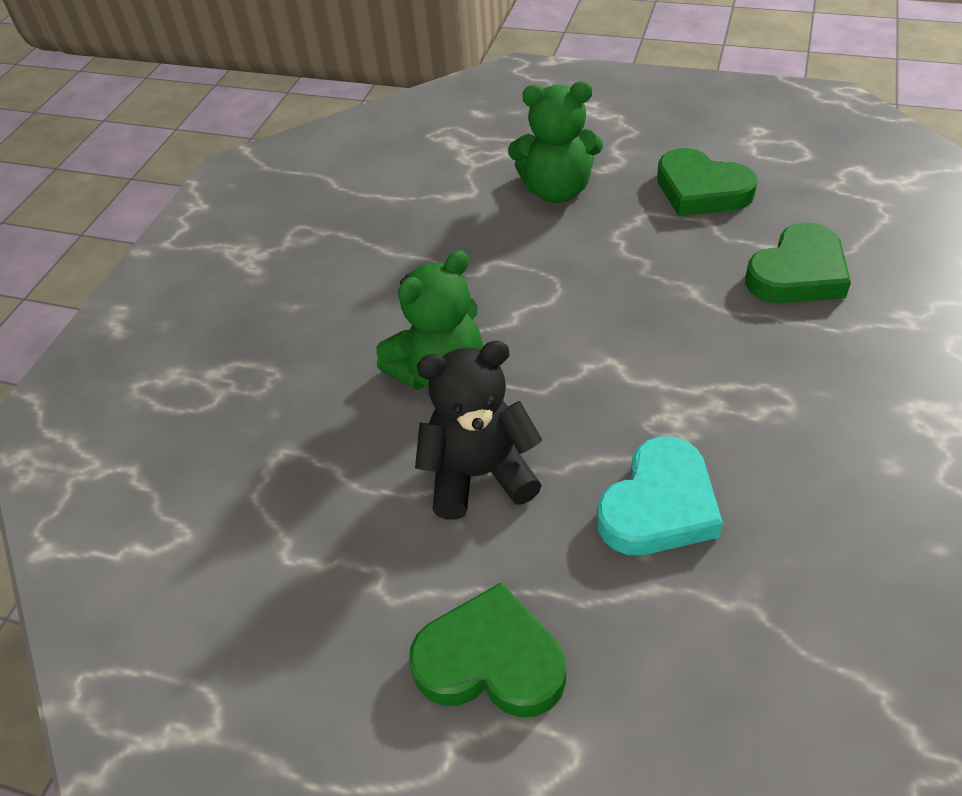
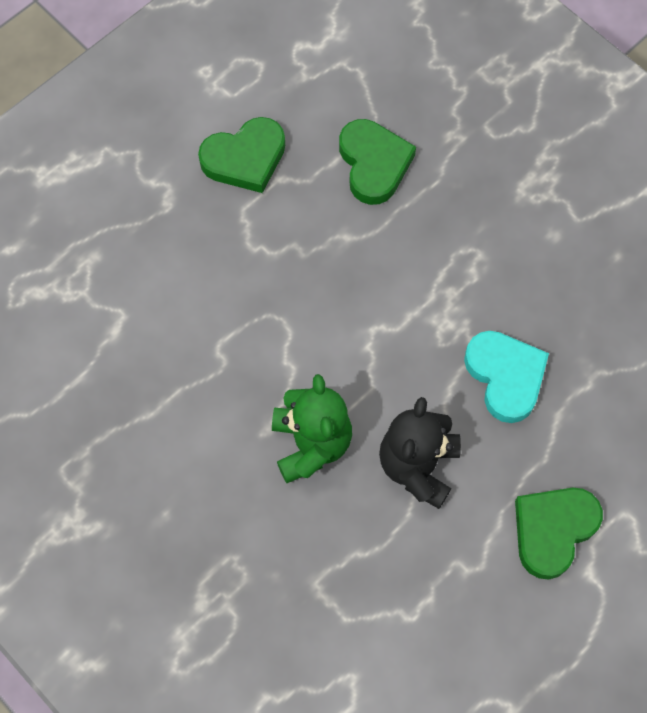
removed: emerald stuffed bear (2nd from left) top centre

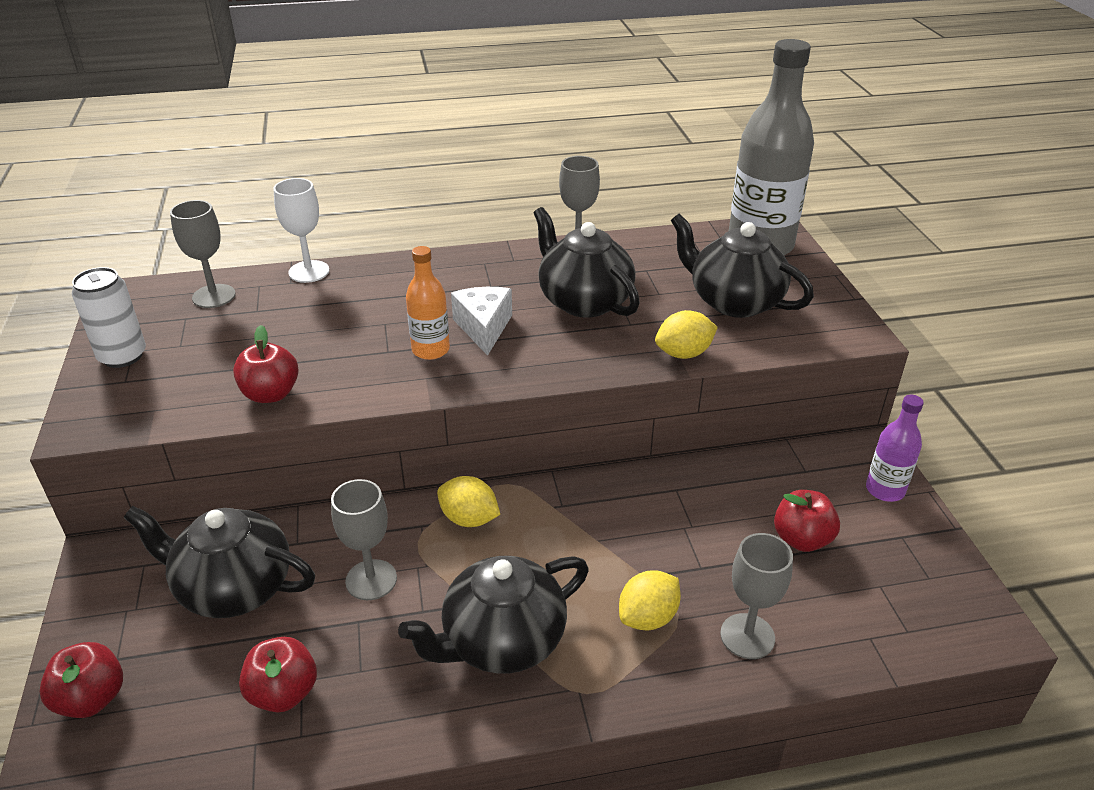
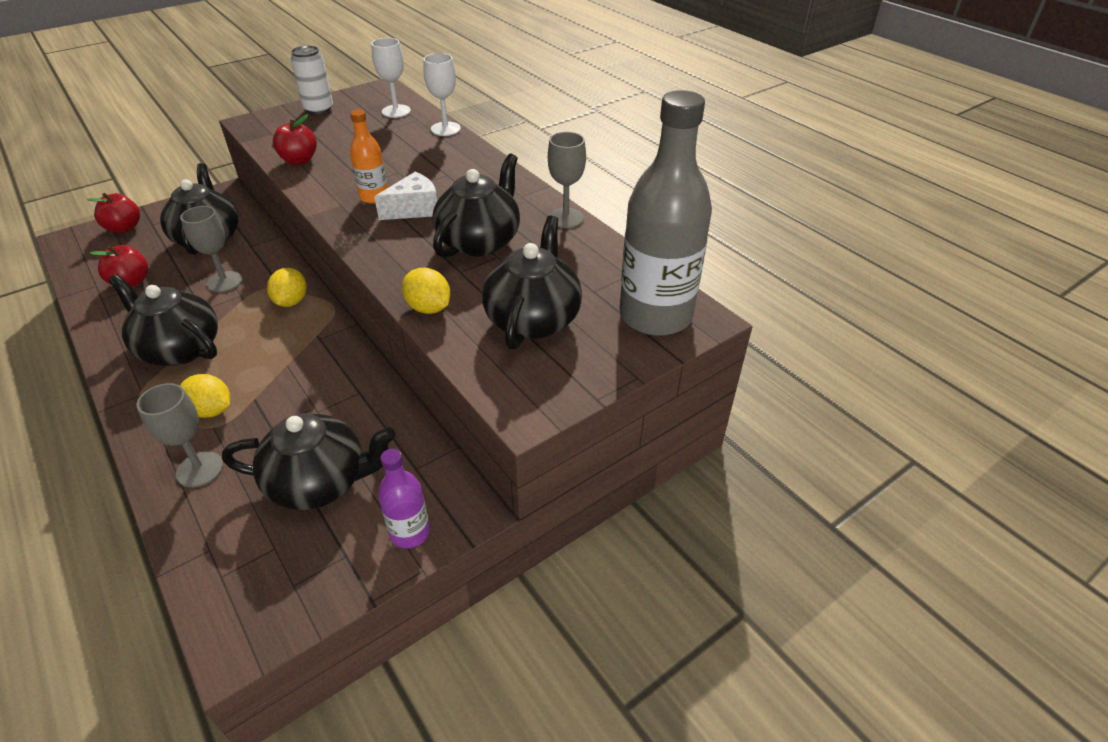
replaced: red apple fruit (4th from left) middle right to ebony teapot (3rd from left) middle left
recoloured: ash-grey chalice (1st from left) top left to pure white chalice (1st from left) top centre

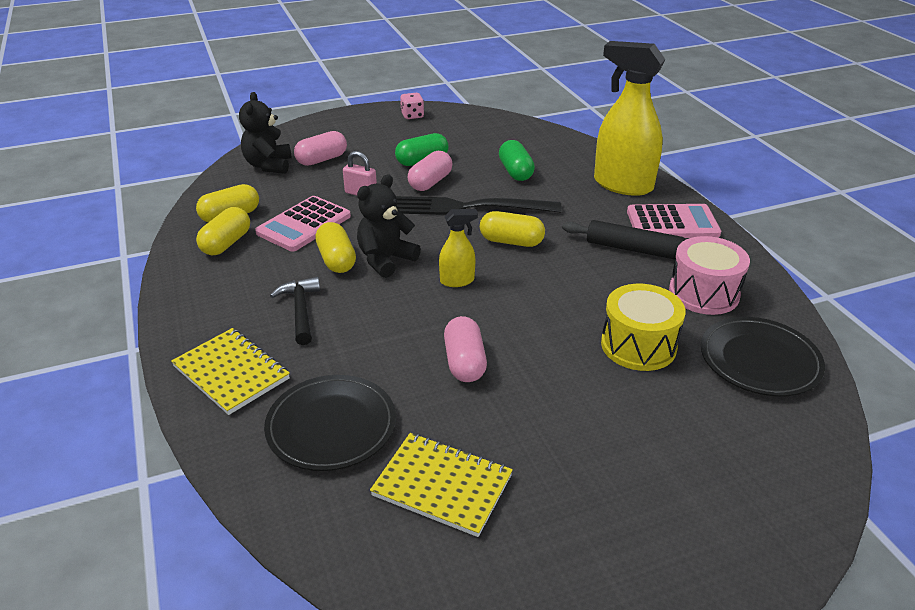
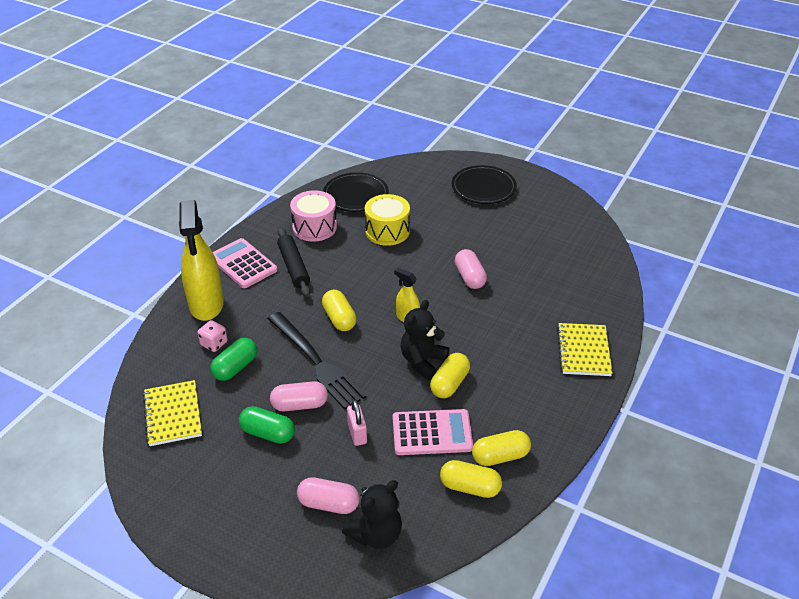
removed: ebony claw hammer middle left
moved: ebony flat dish (1st from left in the first image) bottom centre to ebony flat dish (2nd from left) top centre; yellow notebook (2nd from left in the first image) bottom centre to yellow notebook (1st from left) bottom left; rosy die top centre to middle left
turned: ebony stuffed bear (2nd from left) centre = centre 120 degrees clockwise; rosy pill (3rd from left) centre = centre 60 degrees counterclockwise

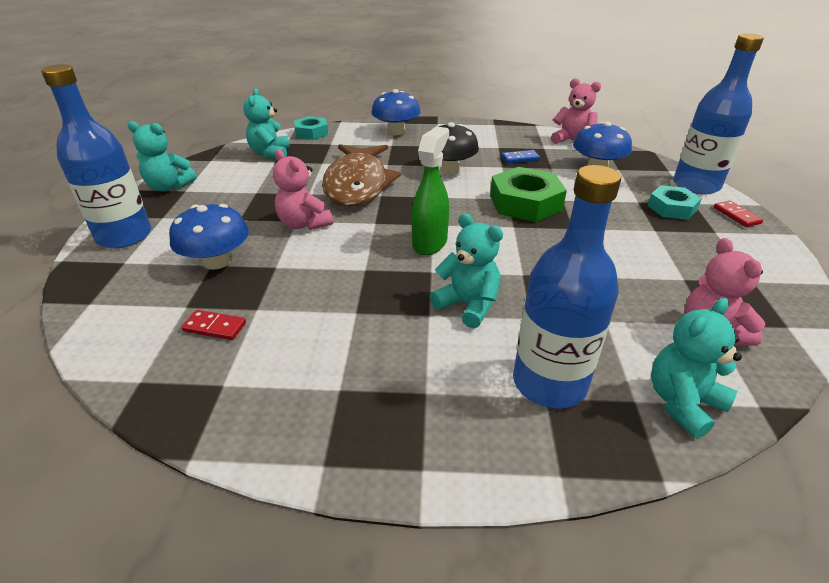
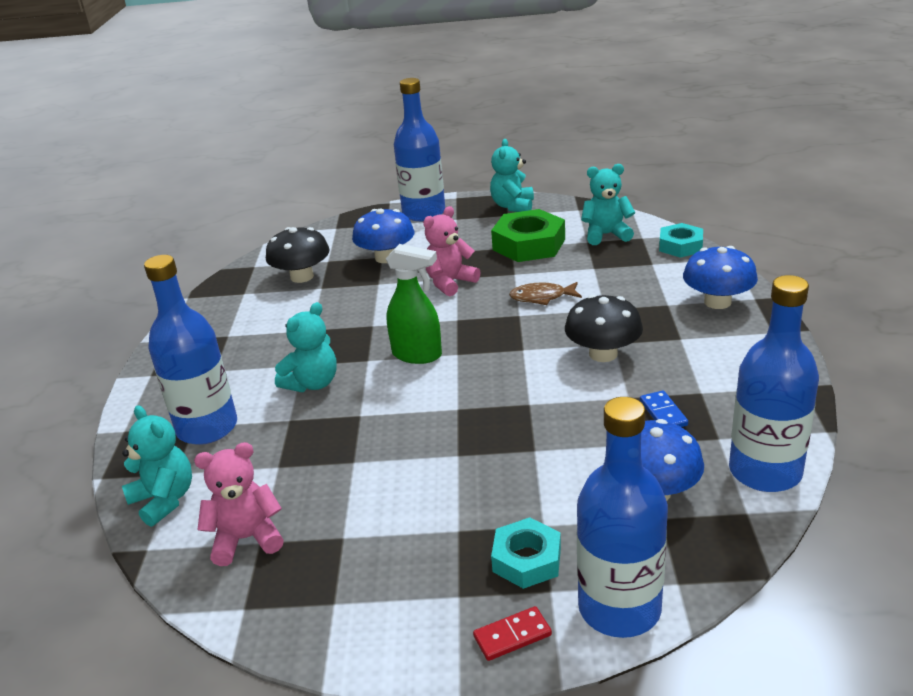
moved: emerald hex nut top centre to centre
replaced: red domino tile (1st from left) middle left to ebony fungus (1st from left) middle left; rosy stuffed bear (2nd from left) top right to royal blue bottle (4th from left) middle right
resized: russet fish top centre = centre x0.45

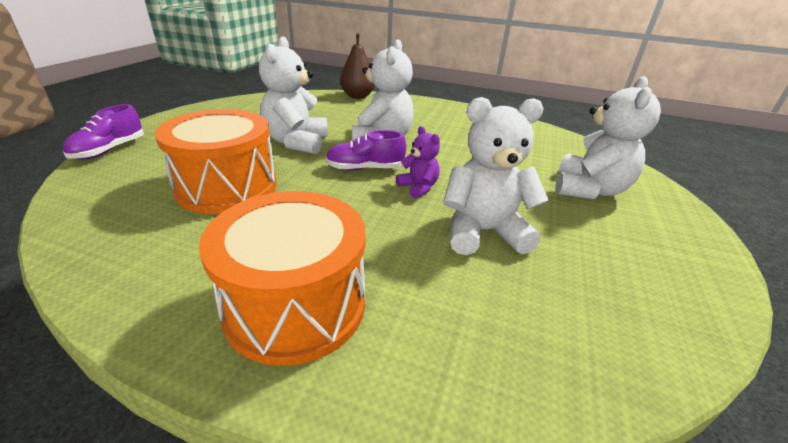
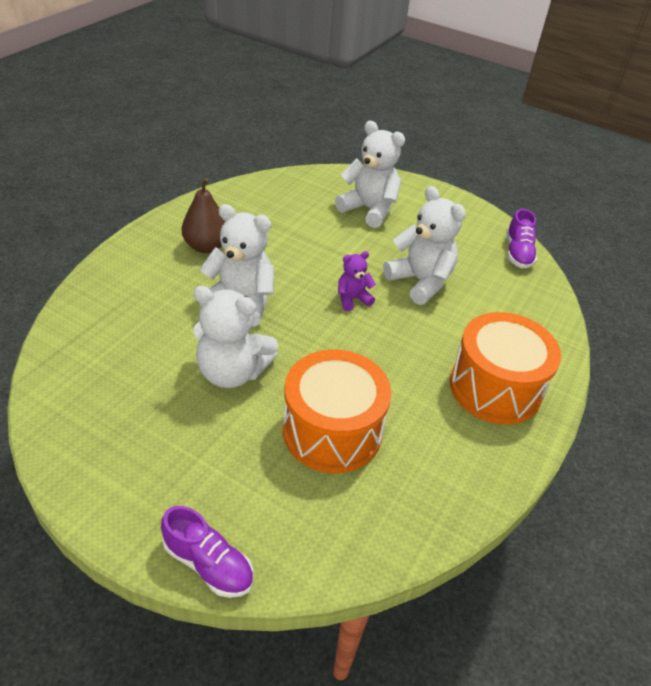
moved: purple shoe (2nd from left) centre to middle right; russet pear fruit top centre to top left
turned: pure white stuffed bear (3rd from left in the first image) centre = centre 135 degrees clockwise

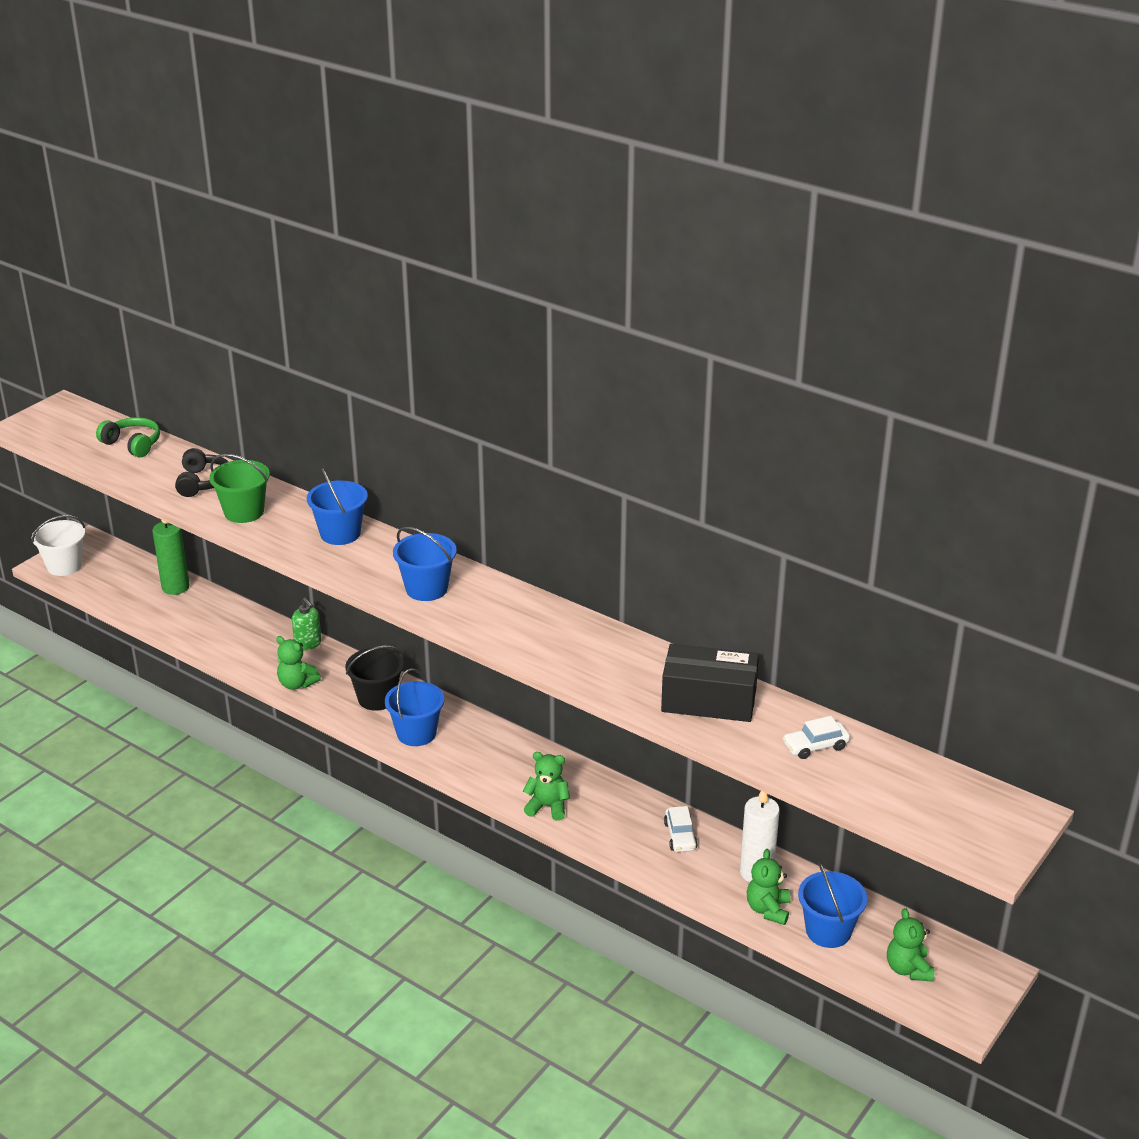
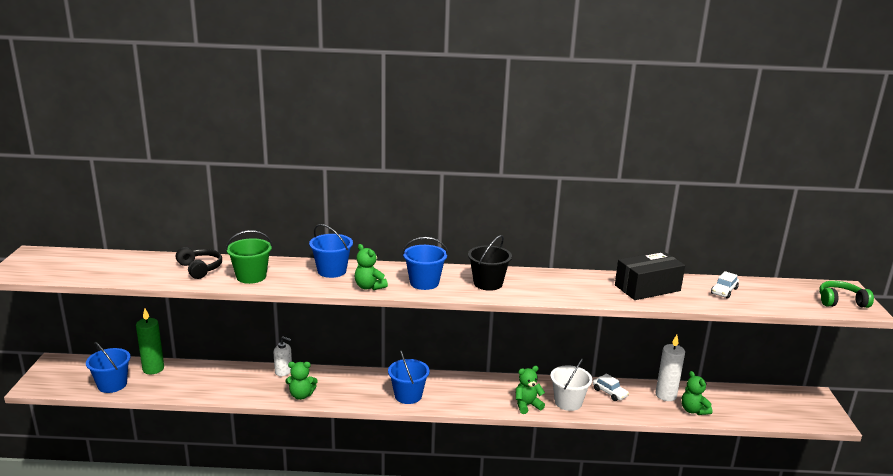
moved: pure white pail middle left to bottom centre; emerald headset middle left to middle right; ebony pail middle left to centre; royal blue pail (4th from left in the first image) bottom right to royal blue pail (1st from left) bottom left; emerald stuffed bear (4th from left in the first image) bottom right to emerald stuffed bear (2nd from left) centre
recoloured: emerald soap dispenser middle left to pure white soap dispenser bottom left

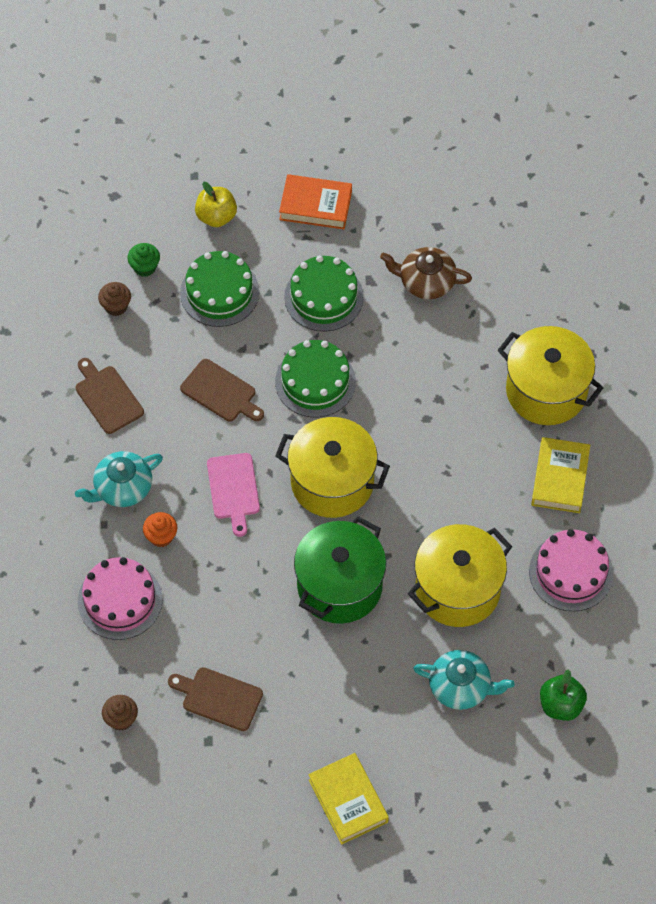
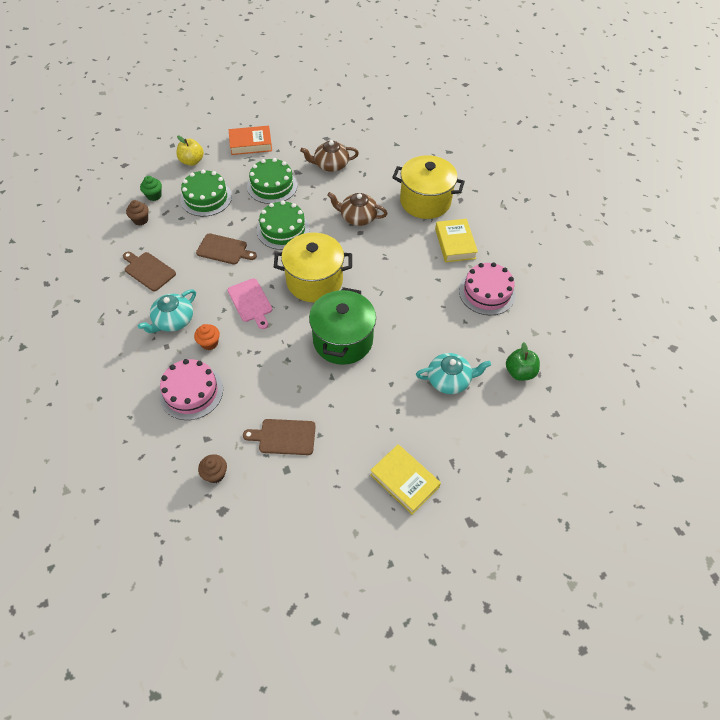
removed: yellow cooking pot (2nd from left) middle right
added: russet teapot (2nd from left) top centre

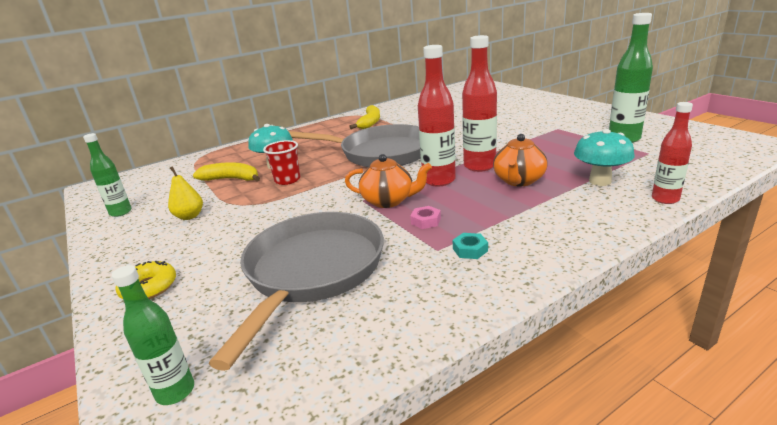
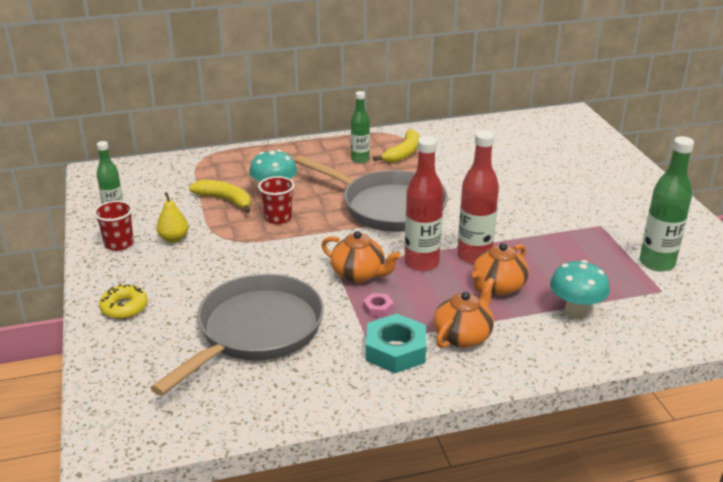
removed: red bottle (3rd from left) middle right
added: red tumbler (1st from left) middle left; orange teapot (2nd from left) centre
moved: emerald bottle (2nd from left) bottom left to top centre
resized: teal hex nut centre = bottom centre x2.10

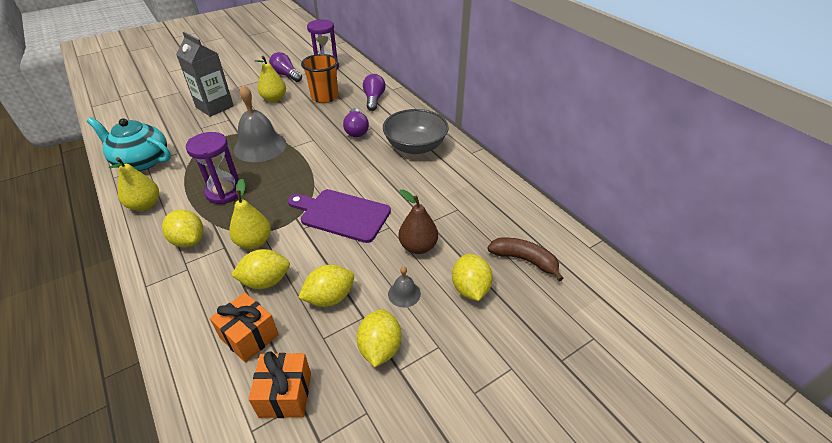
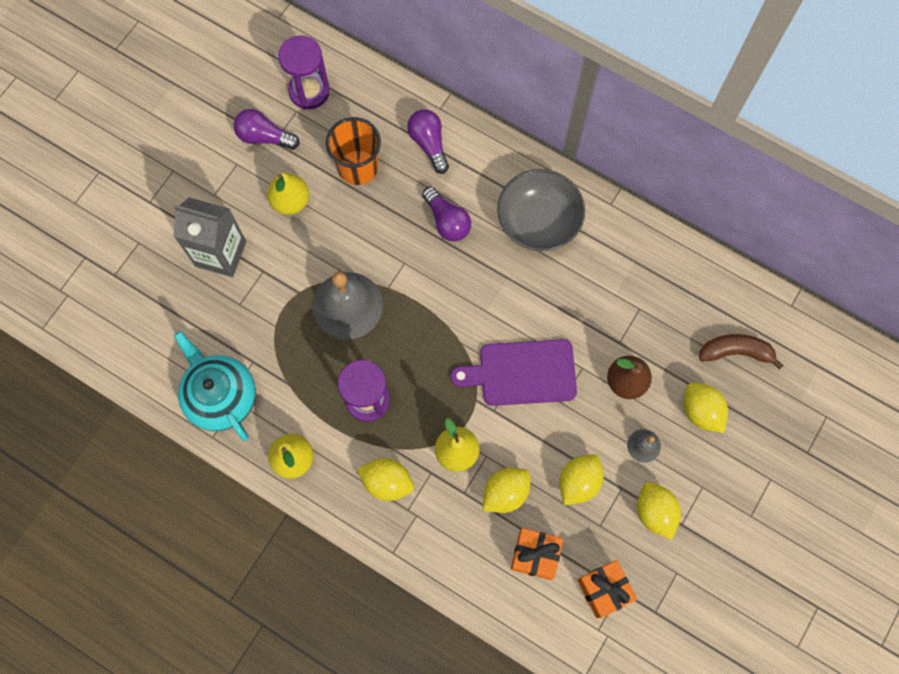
turned: teal teapot top left = middle left 60 degrees clockwise

